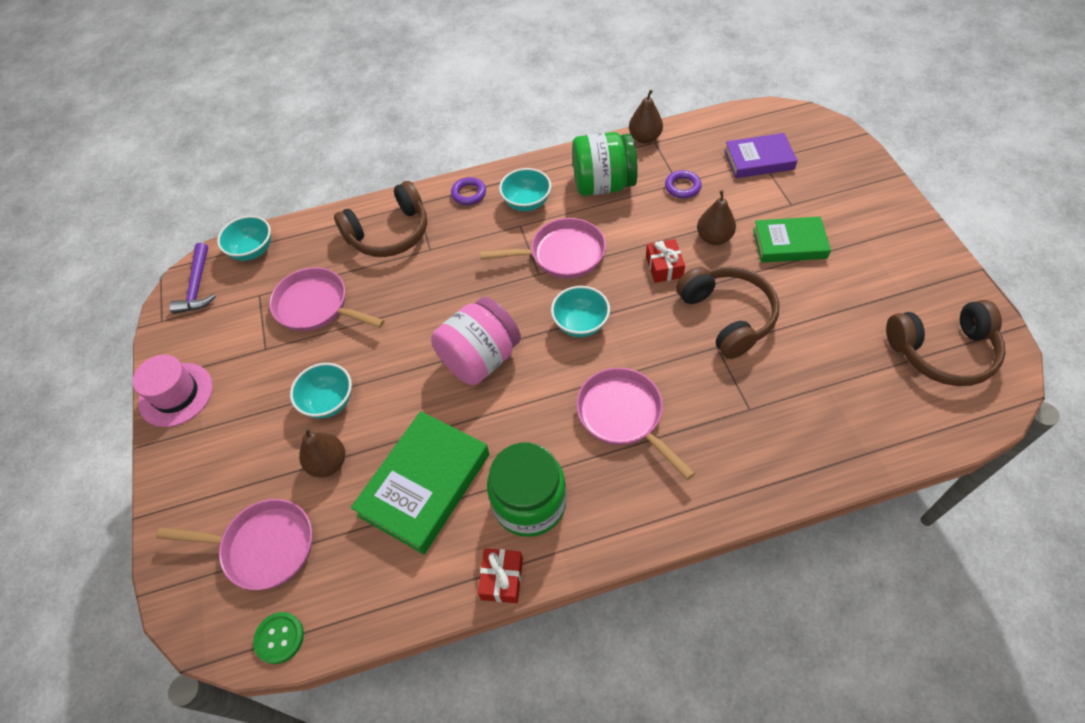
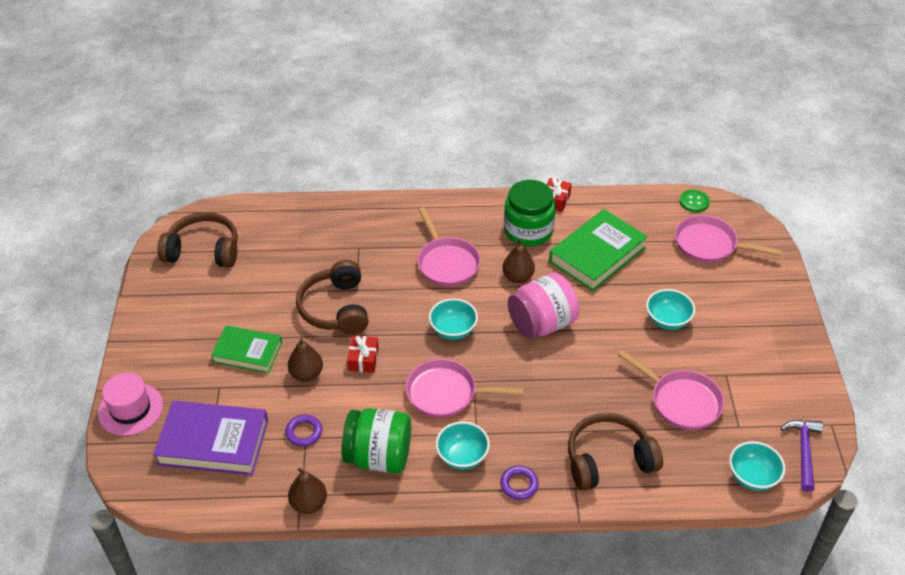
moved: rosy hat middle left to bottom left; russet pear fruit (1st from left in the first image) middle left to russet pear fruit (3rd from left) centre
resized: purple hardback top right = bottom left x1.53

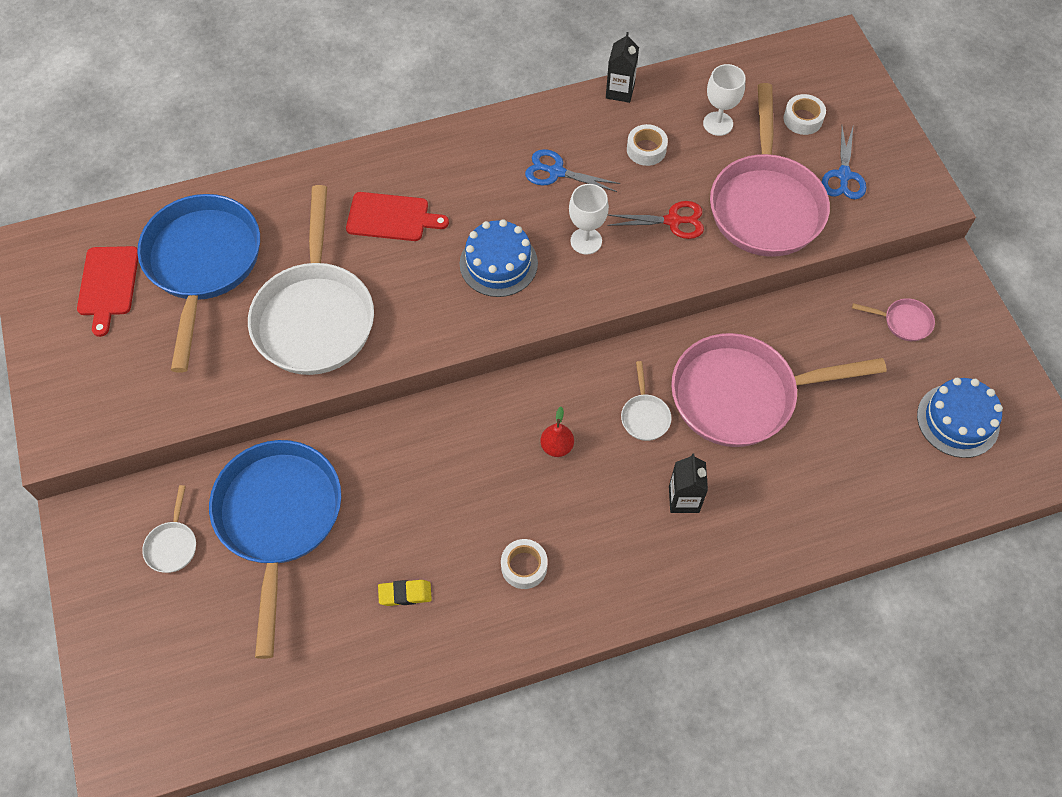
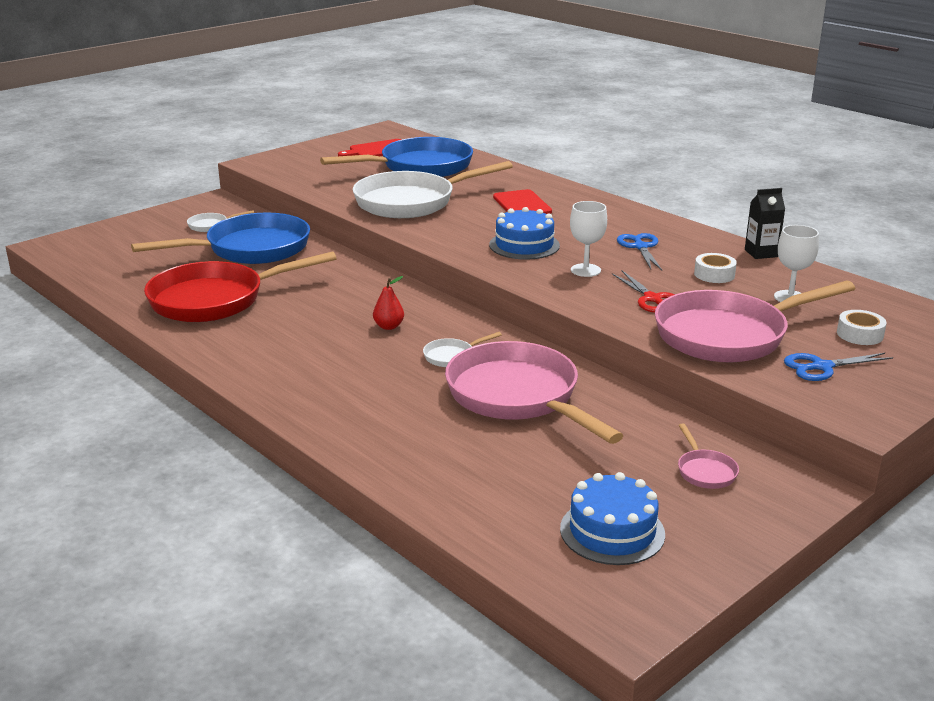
removed: pure white roll of tape (1st from left) bottom centre; ebony carton (2nd from left) centre
replaced: yellow eraser bottom centre to red skillet middle left

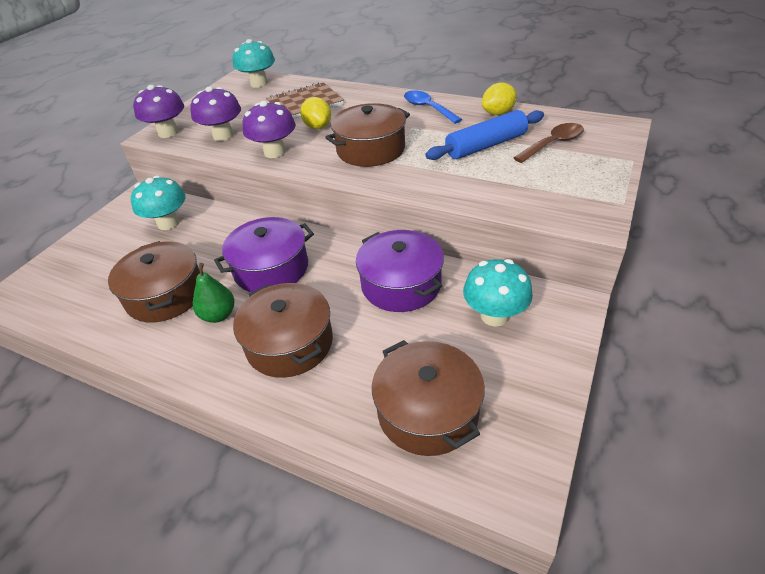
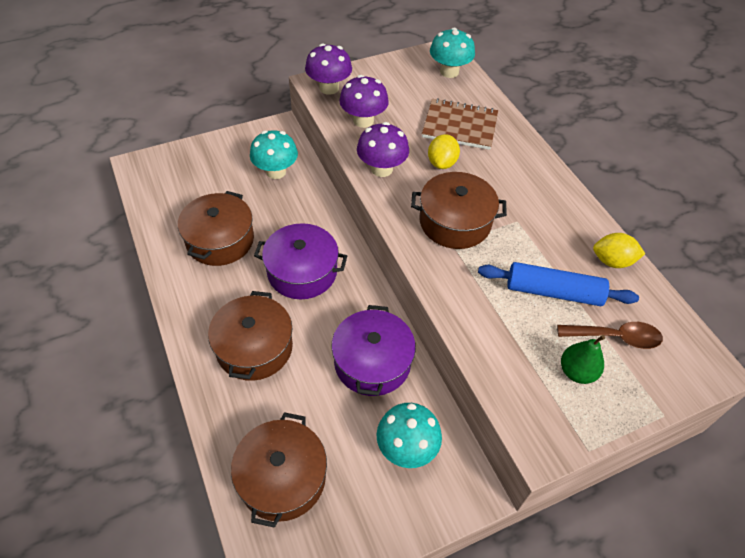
removed: royal blue tablespoon top centre
moved: emerald pear fruit middle left to middle right

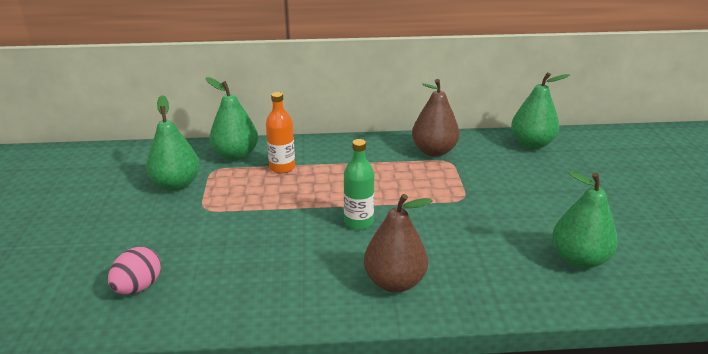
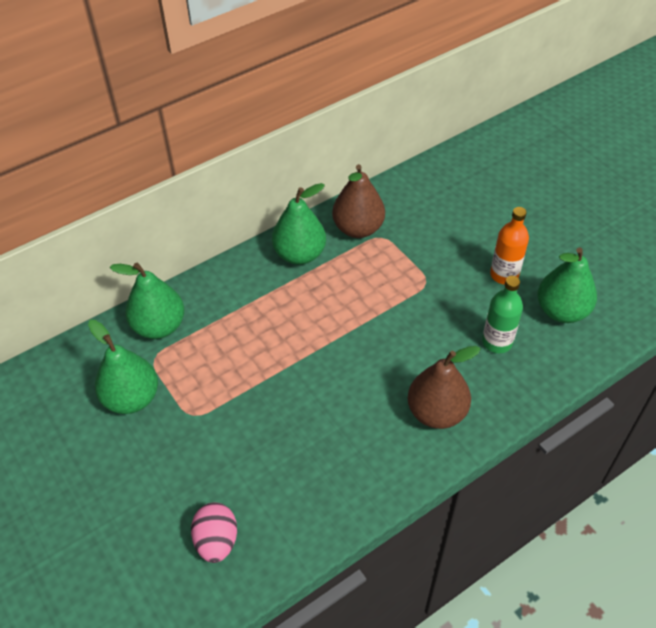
moved: orange bottle centre to middle right; emerald bottle centre to middle right; emerald pear fruit (3rd from left) top right to centre

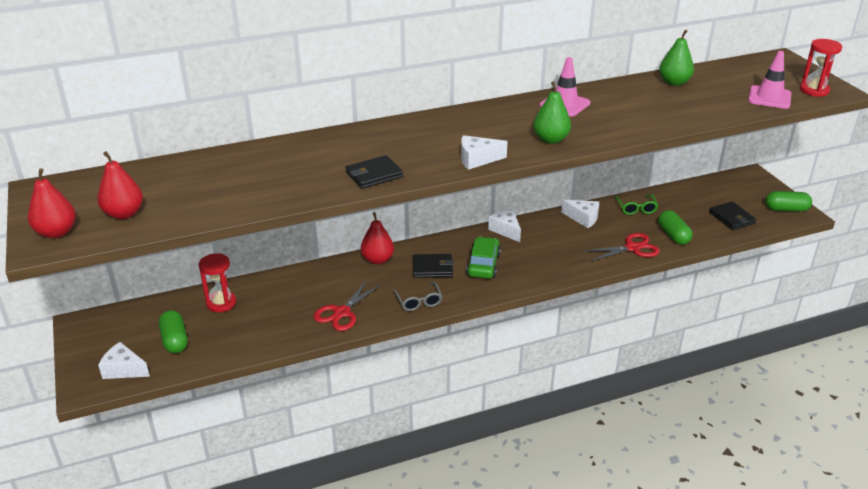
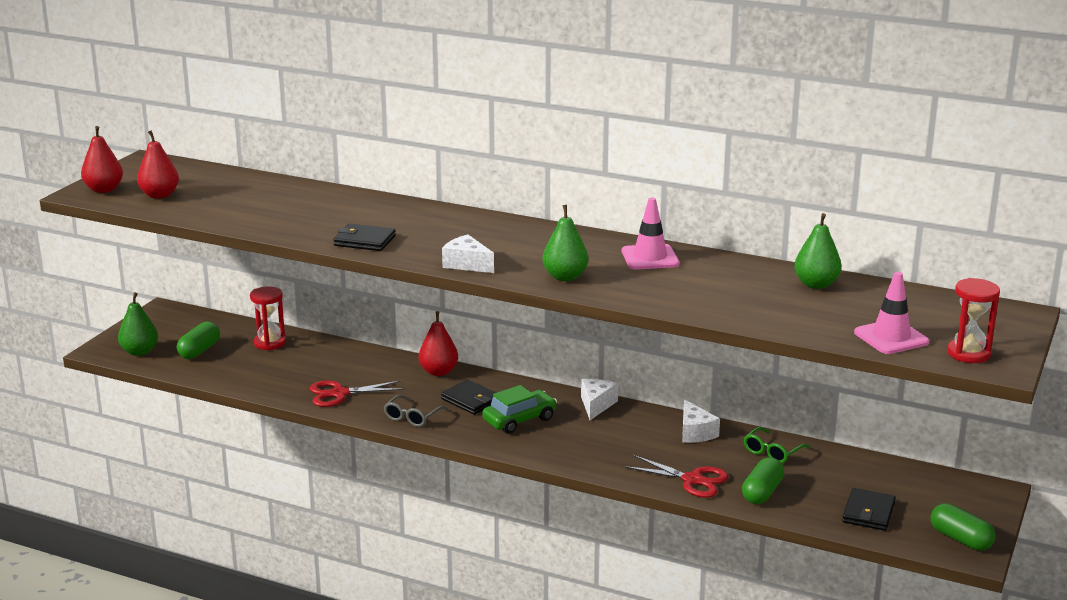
replaced: pure white piece of cheese (1st from left) bottom left to emerald pear fruit (1st from left) middle left

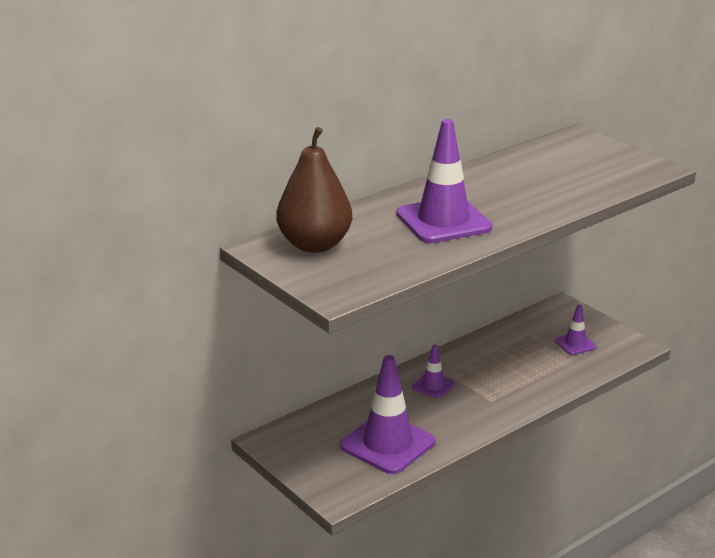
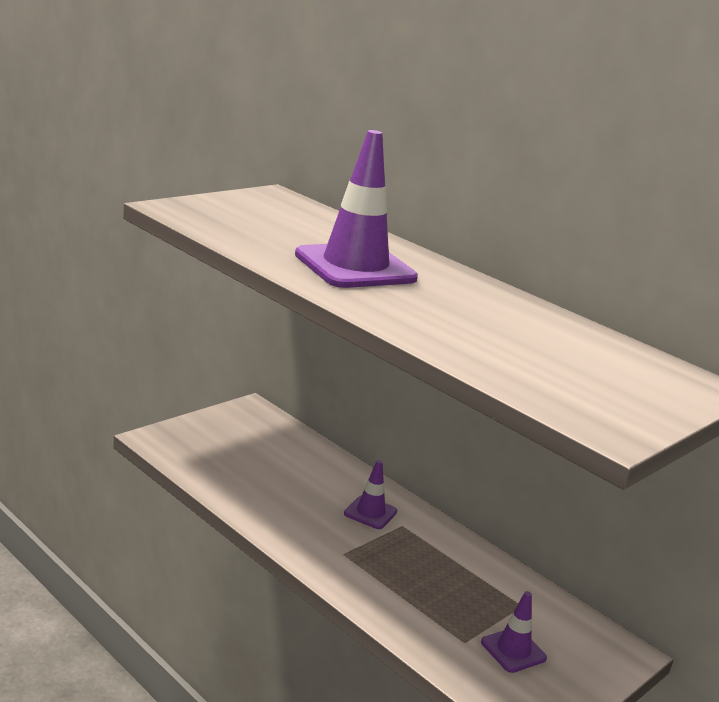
removed: russet pear fruit centre; purple traffic cone (1st from left) bottom centre

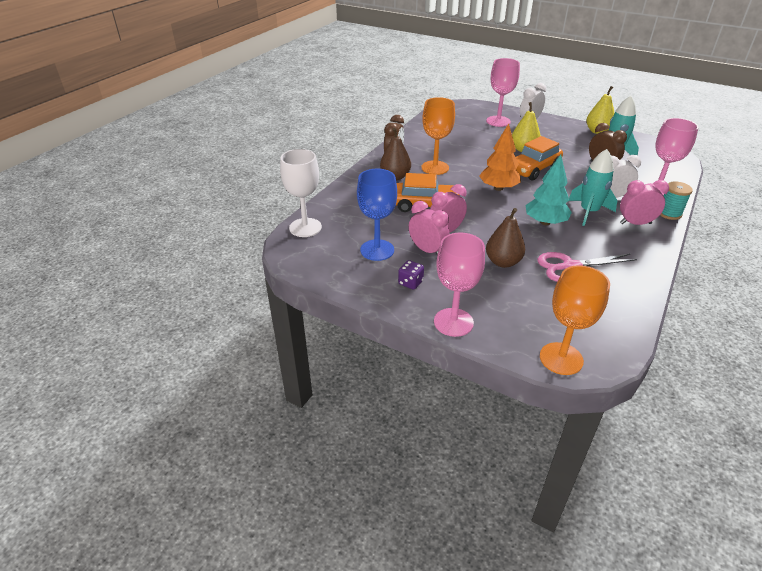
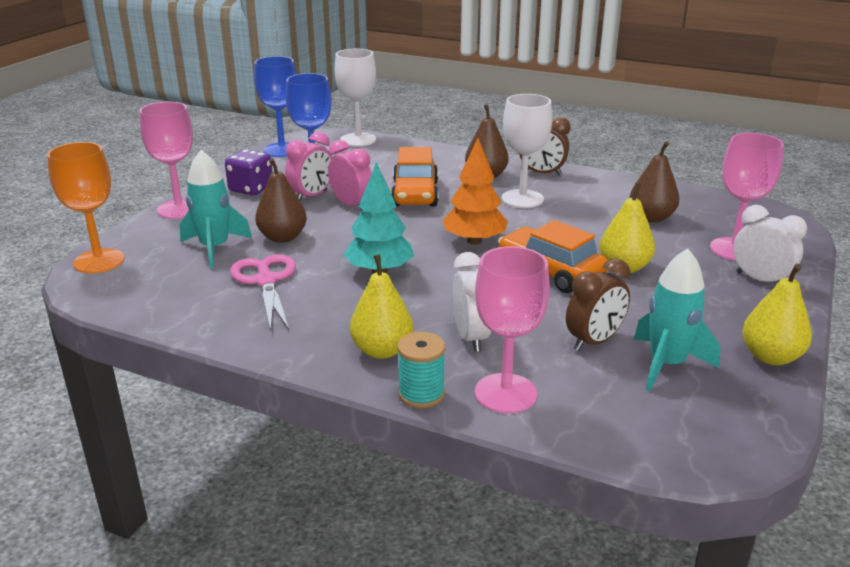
added: royal blue chalice (1st from left) top left; russet pear fruit (3rd from left) top right
moved: teal toy rocket (1st from left) top right to middle left
replaced: rosy alarm clock (3rd from left) middle right to yellow pear fruit (1st from left) centre
recoloured: orange chalice (1st from left) top centre to pure white chalice (2nd from left) top centre
resized: purple die centre = top left x1.56

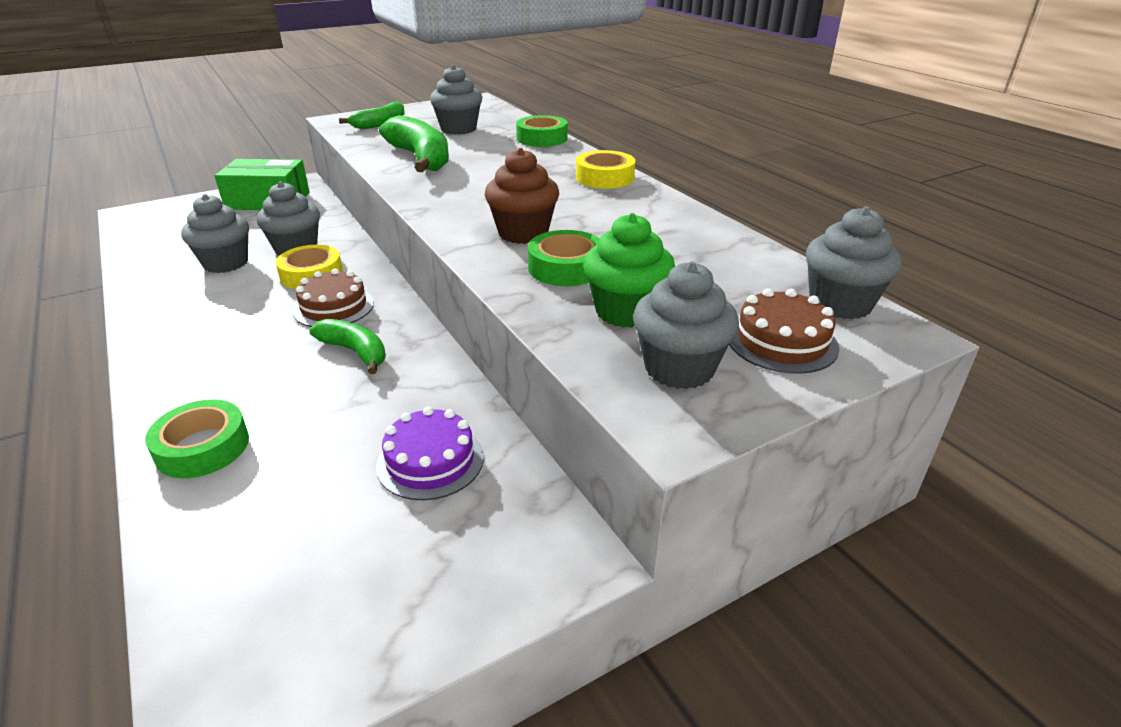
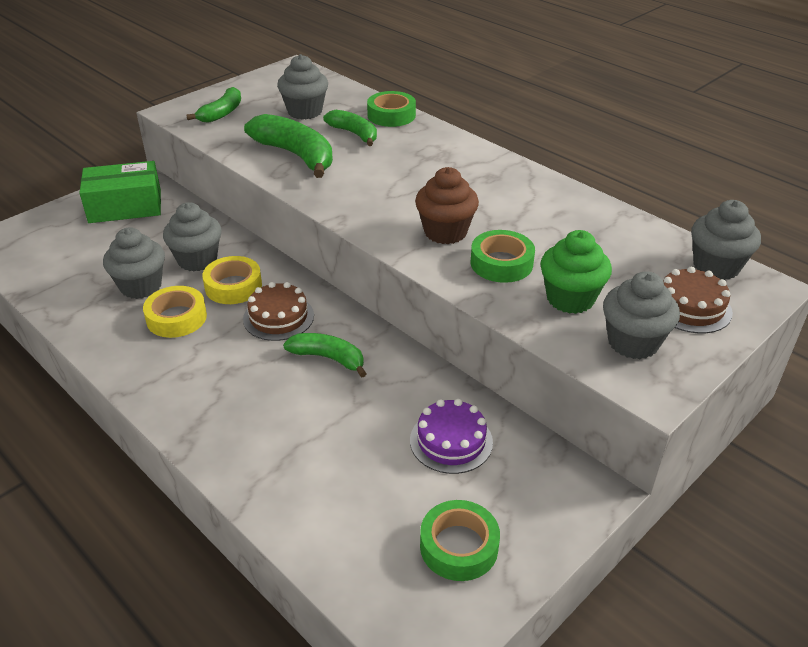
added: emerald banana (4th from left) top centre
moved: emerald roll of tape (1st from left in the first image) middle left to emerald roll of tape (2nd from left) bottom centre; yellow roll of tape (2nd from left in the first image) top centre to yellow roll of tape (1st from left) middle left

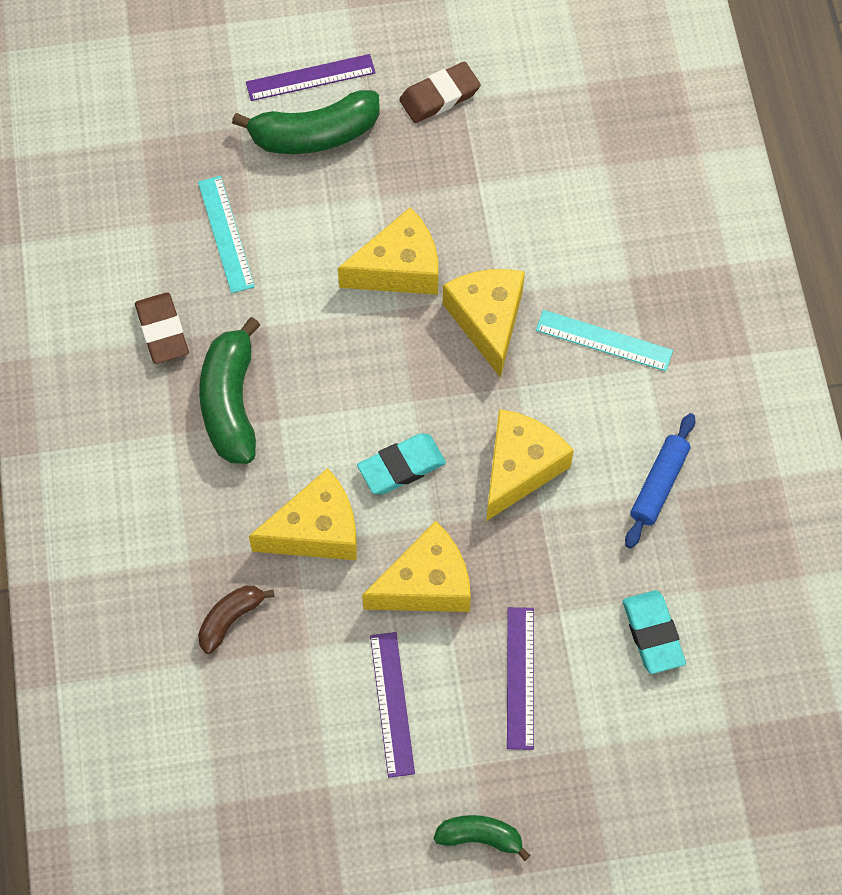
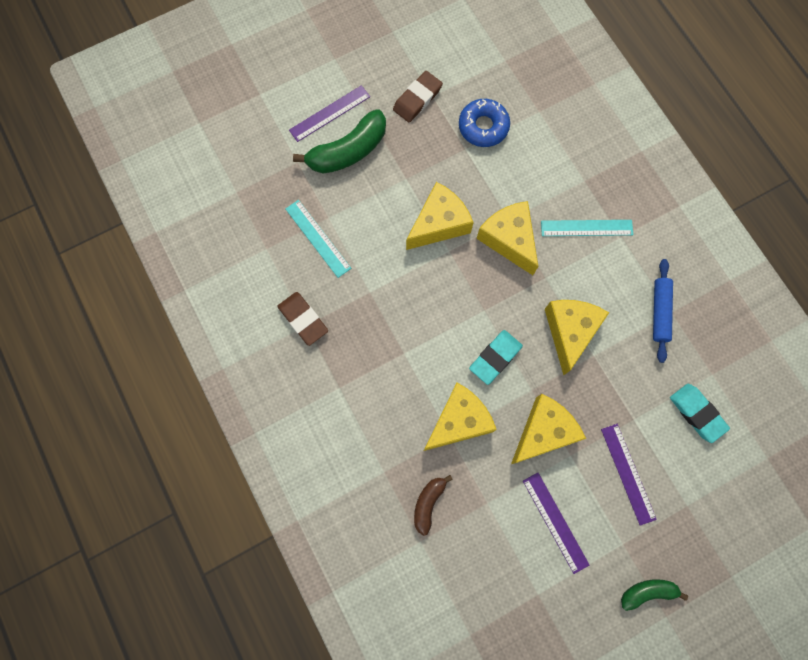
removed: emerald banana (1st from left) middle left
added: royal blue glazed donut top centre

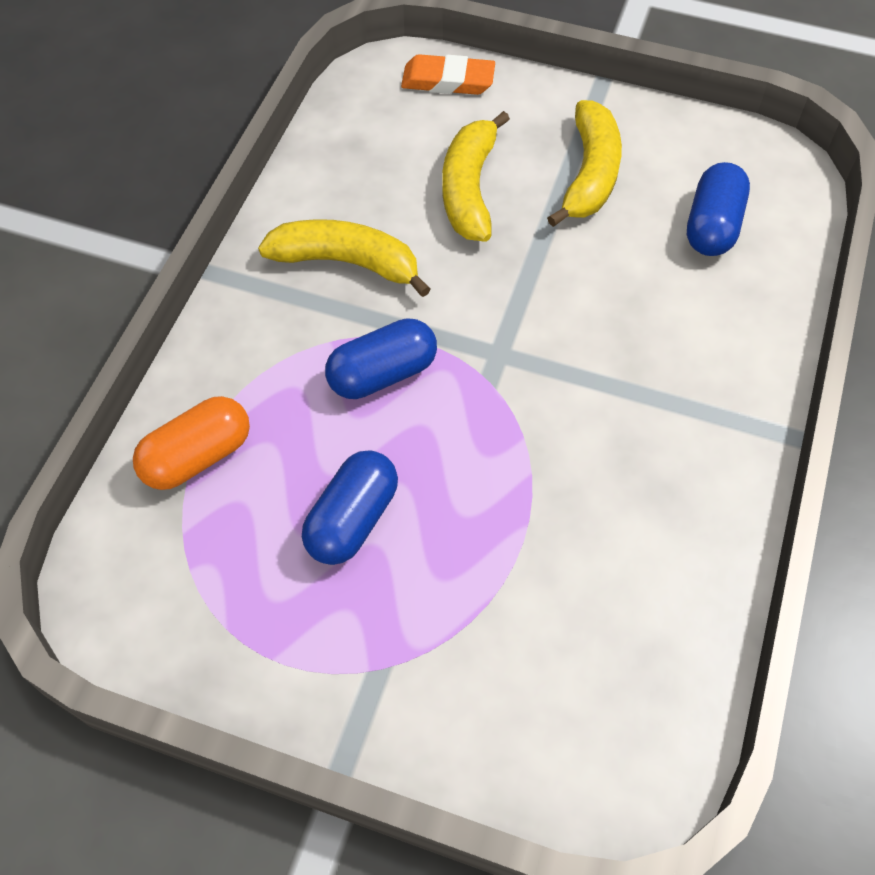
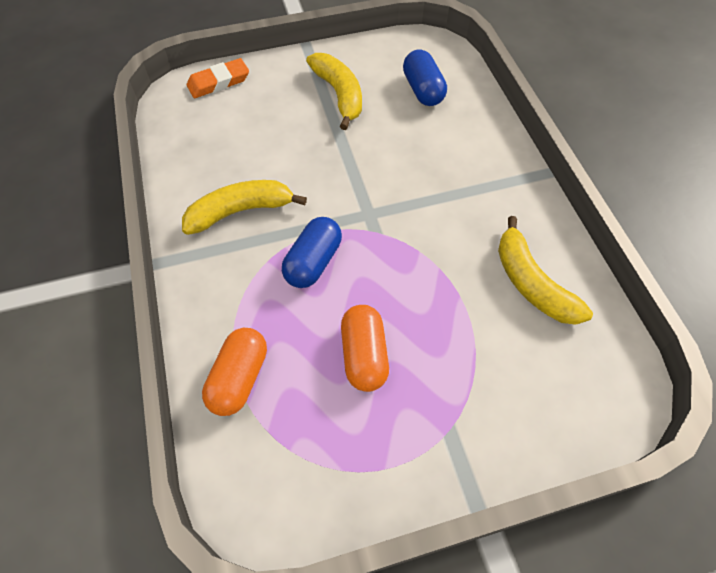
moved: yellow banana (2nd from left in the first image) top centre to yellow banana (3rd from left) middle right
recoloured: royal blue pill (1st from left) centre to orange pill (2nd from left) centre

